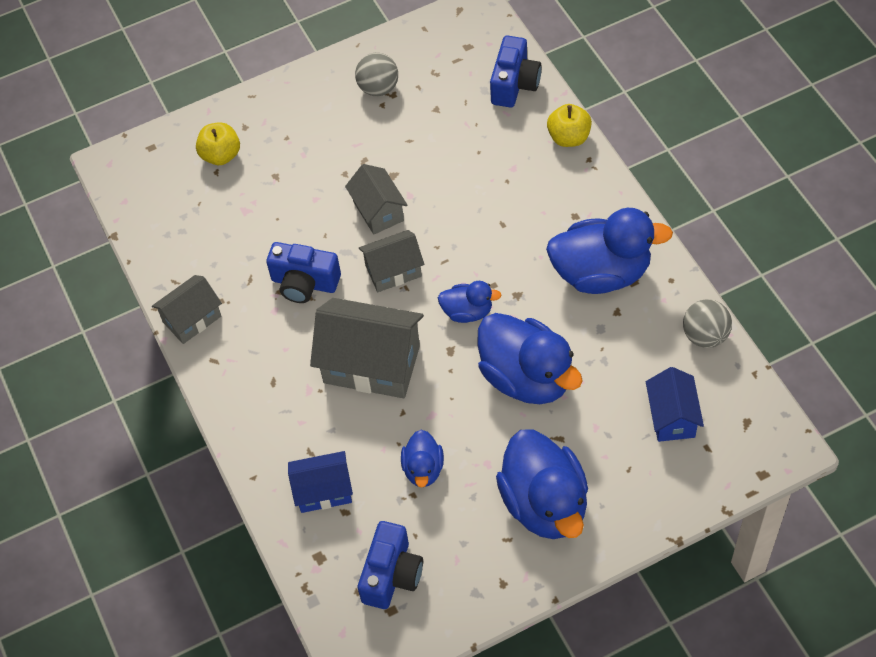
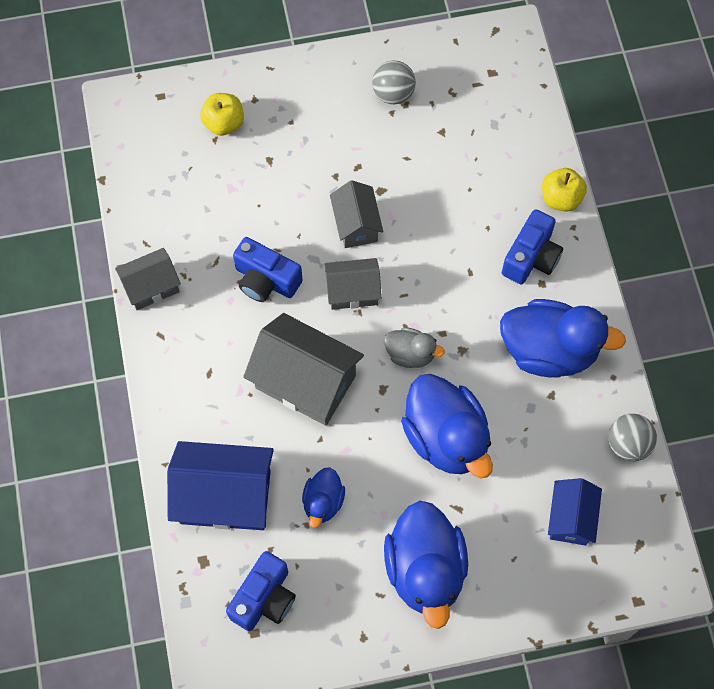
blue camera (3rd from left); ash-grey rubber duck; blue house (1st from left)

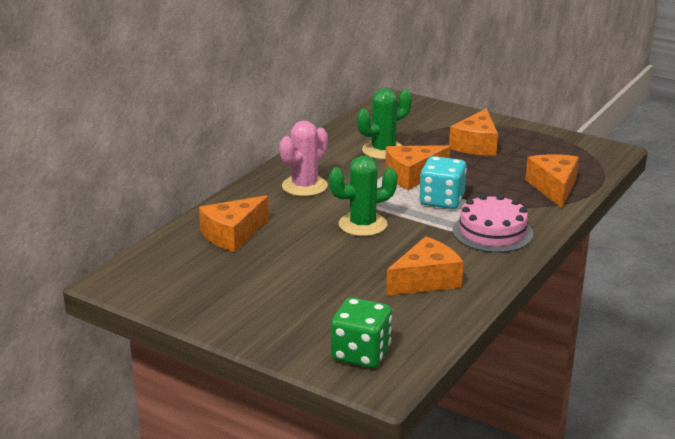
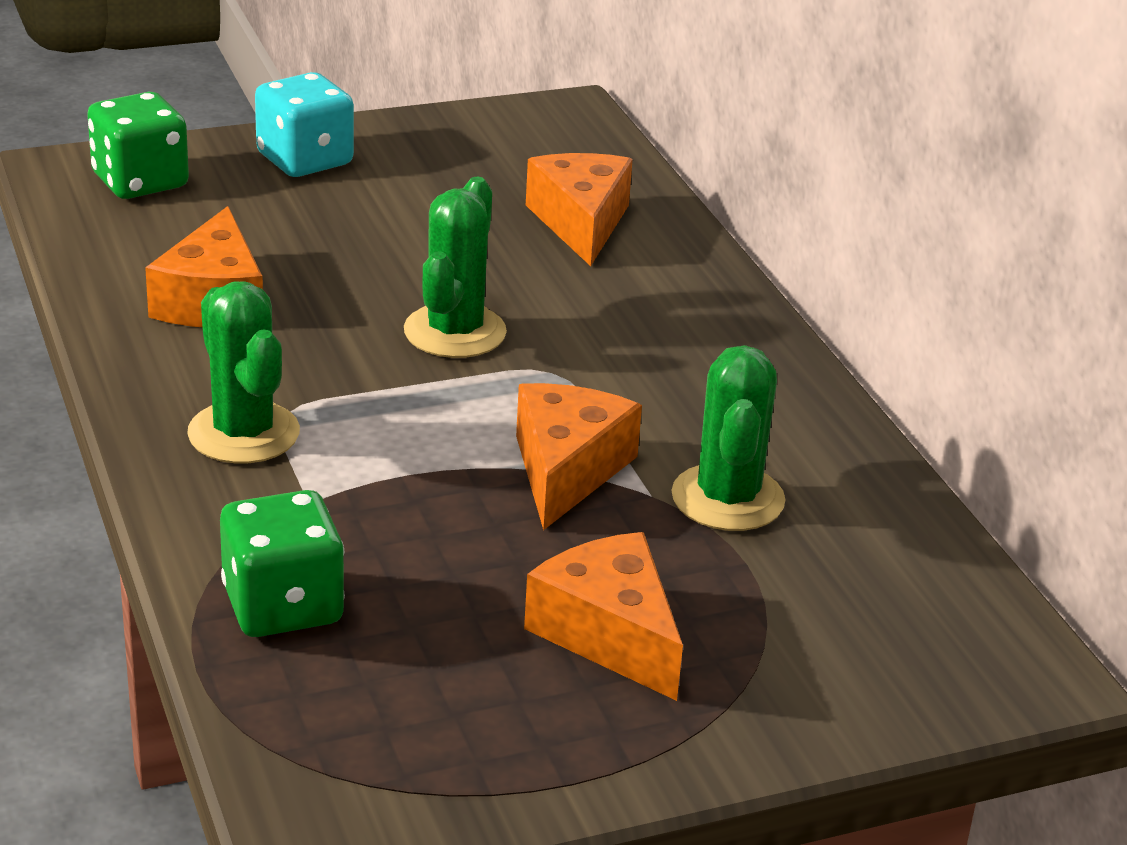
rose-pink prickly plant; turquoise die; emerald prickly plant (1st from left); emerald die (2nd from left)

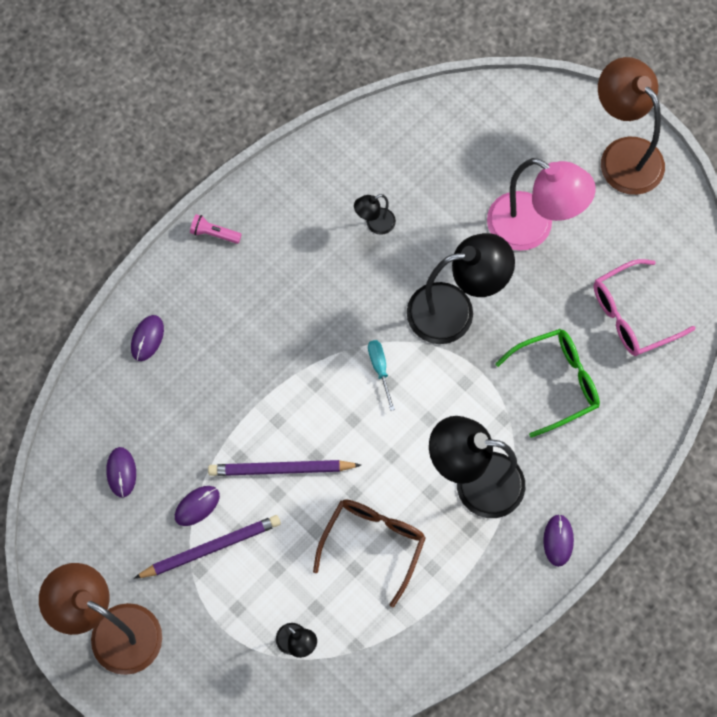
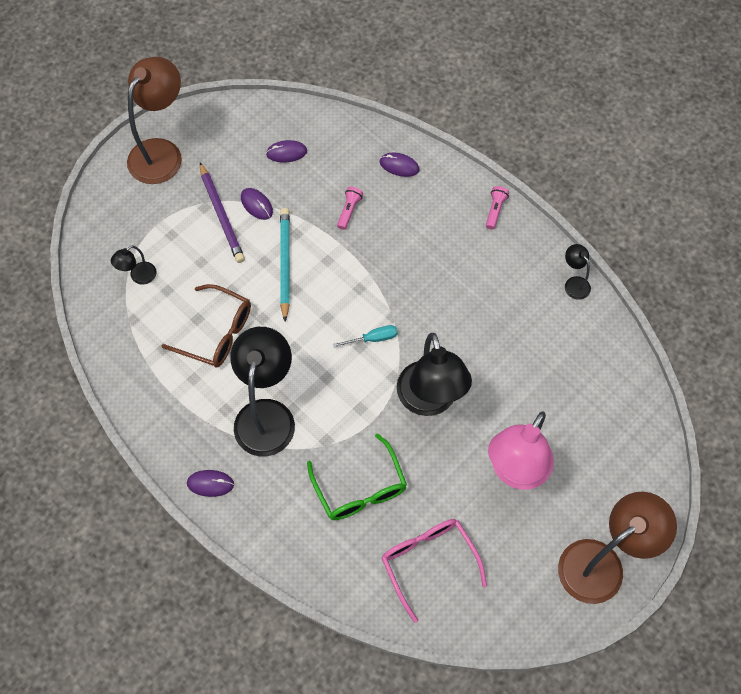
rose-pink flashlight (1st from left); ebony reading lamp (4th from left); turquoise lead pencil

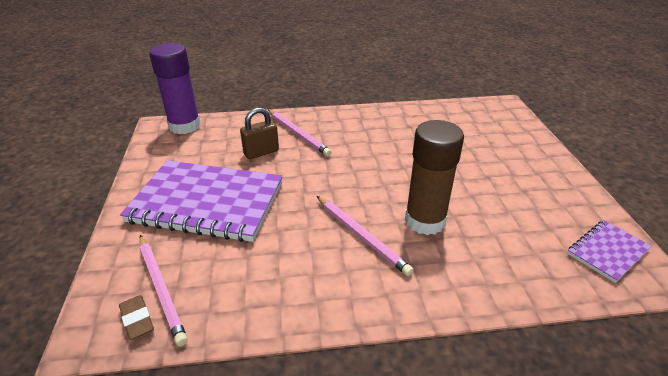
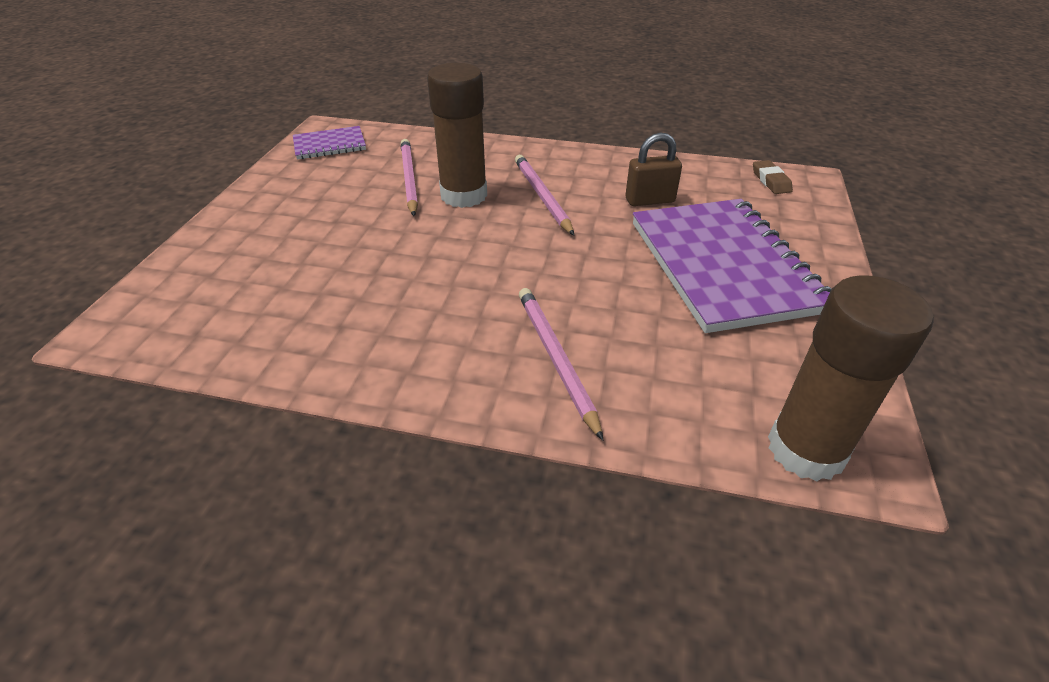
rose-pink lead pencil (1st from left); brown small lock; brown glue stick (2nd from left); royal purple notepad (2nd from left)

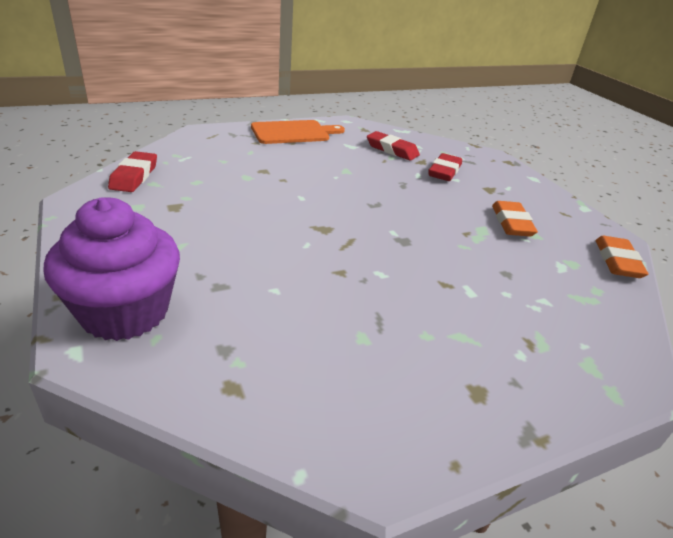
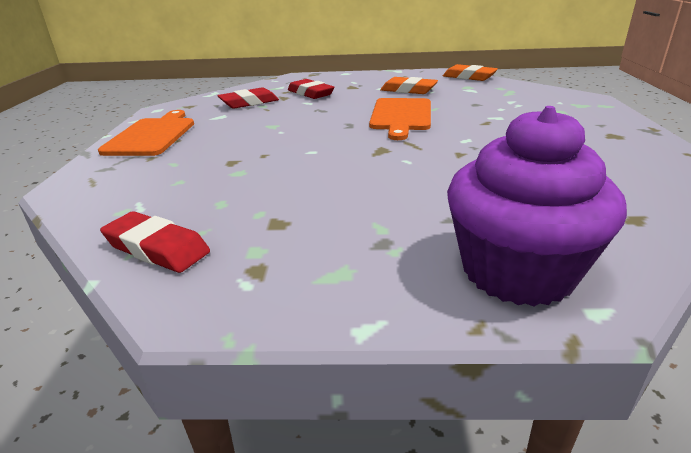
bright orange cutting board (2nd from left)

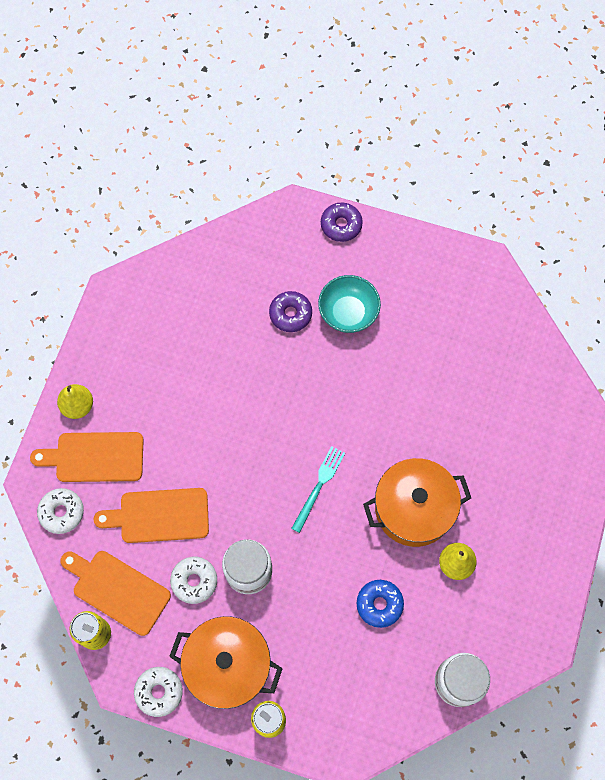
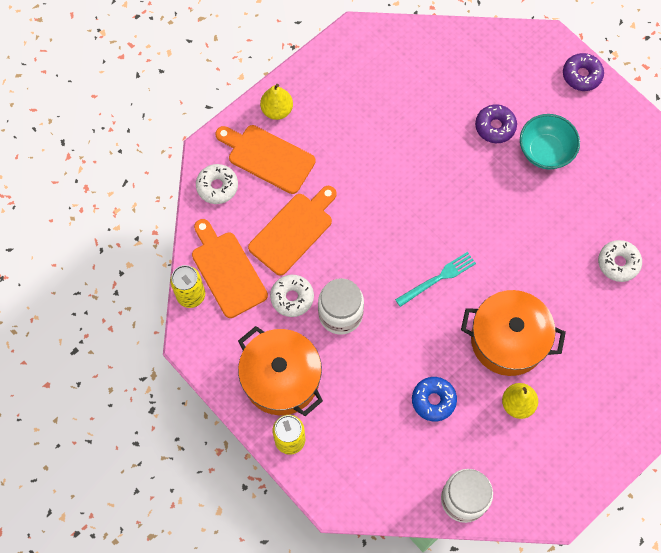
snow-white donut (3rd from left); bright orange cutting board (3rd from left)

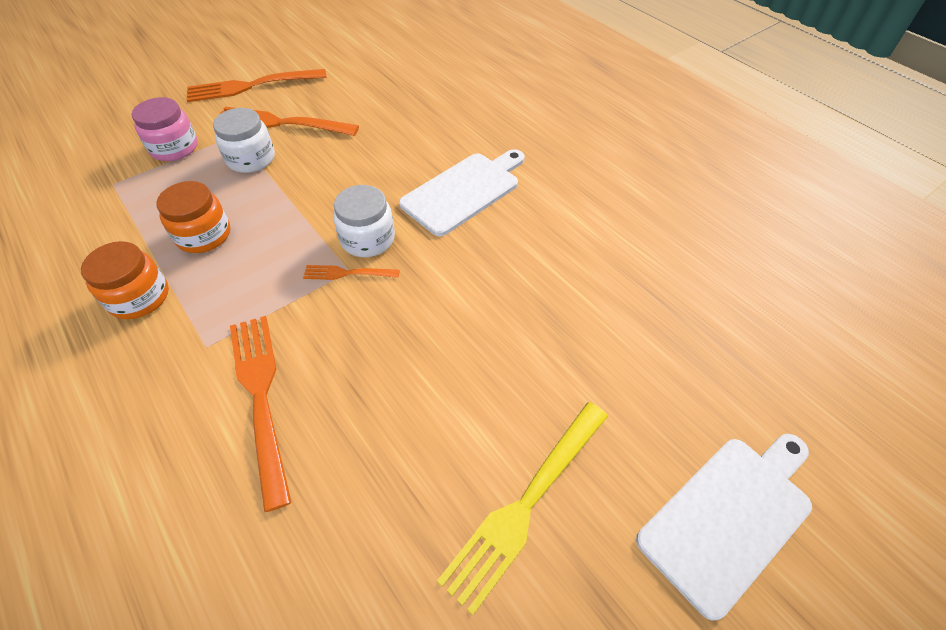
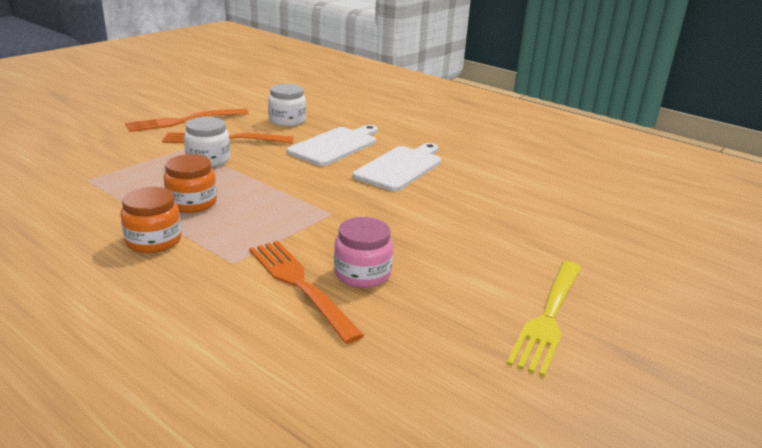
bright orange table fork (4th from left in the first image); rose-pink preserve jar; snow-white preserve jar (2nd from left); snow-white cutting board (1st from left)

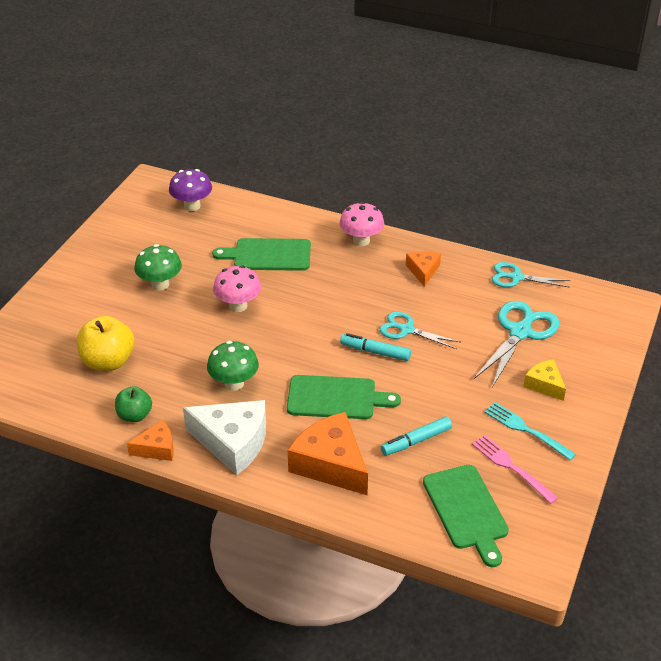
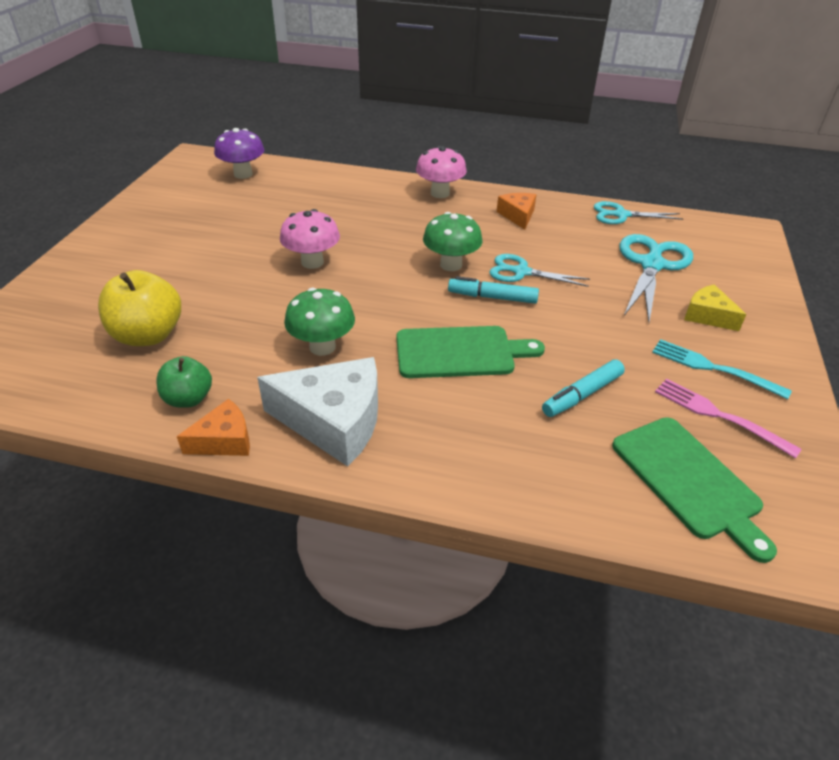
emerald cutting board (1st from left in the first image); bright orange cheese wedge (2nd from left in the first image); emerald toadstool (2nd from left)

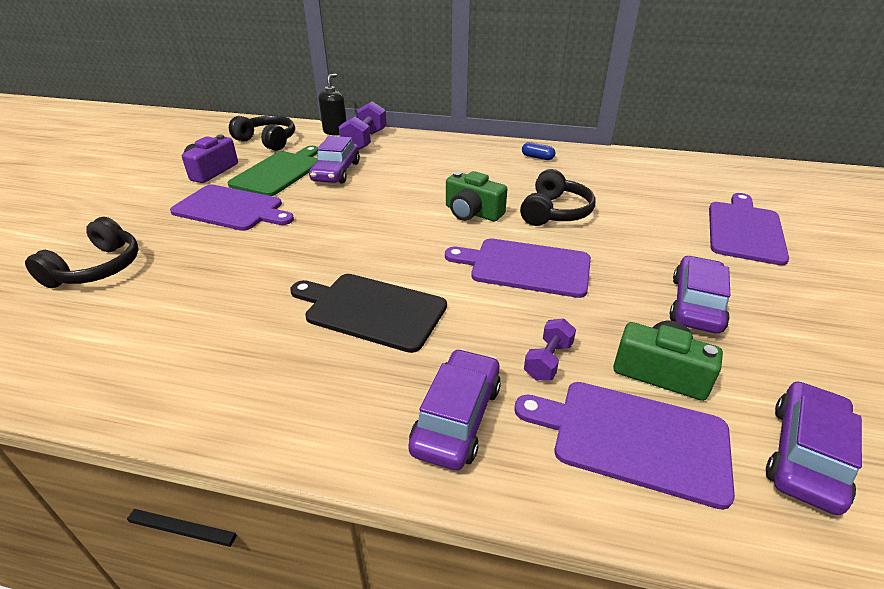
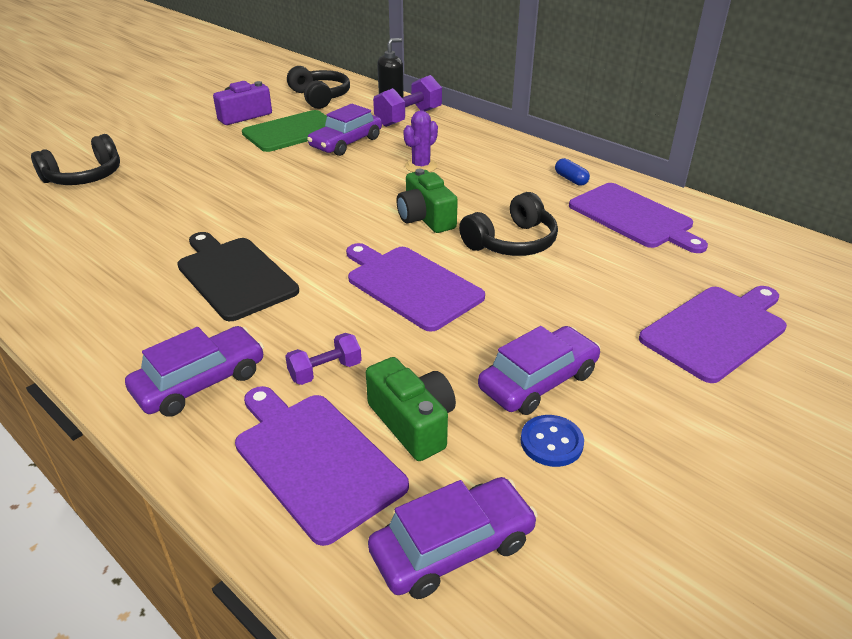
royal purple prickly plant; blue sewing button; royal purple cutting board (3rd from left)

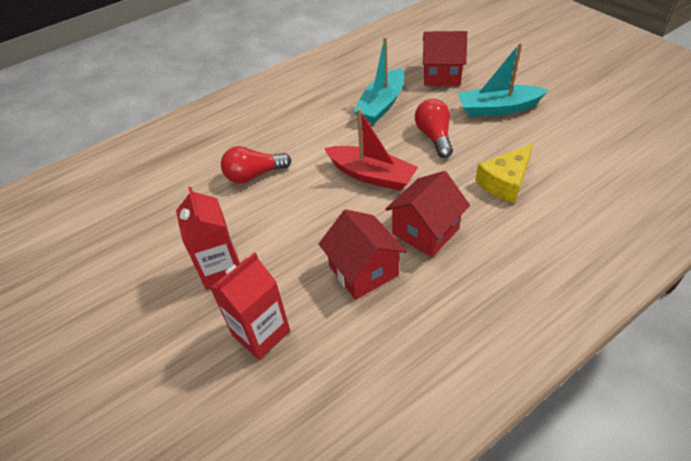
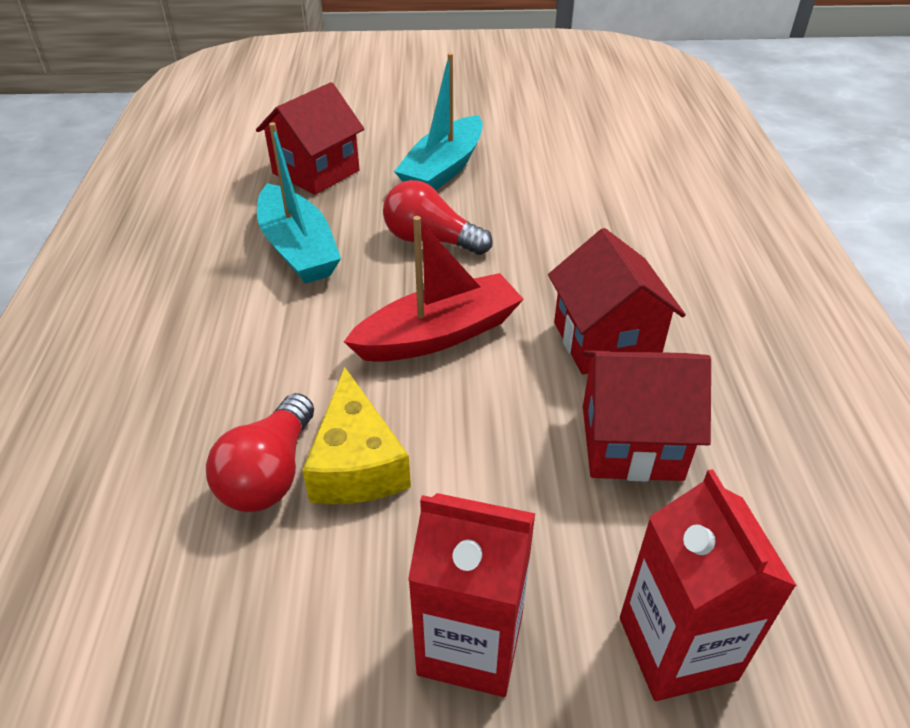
golden cheese wedge

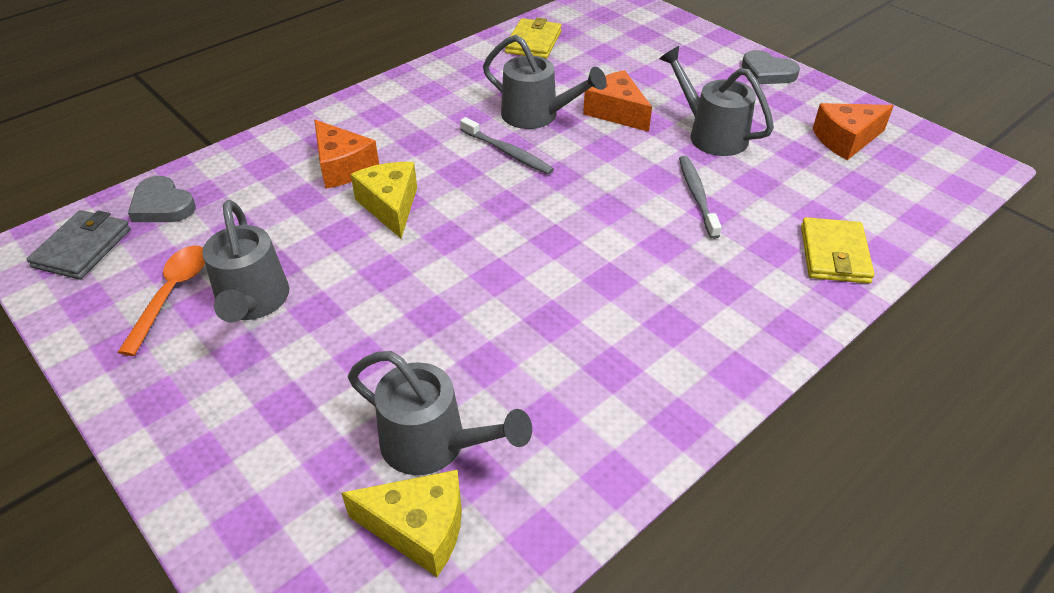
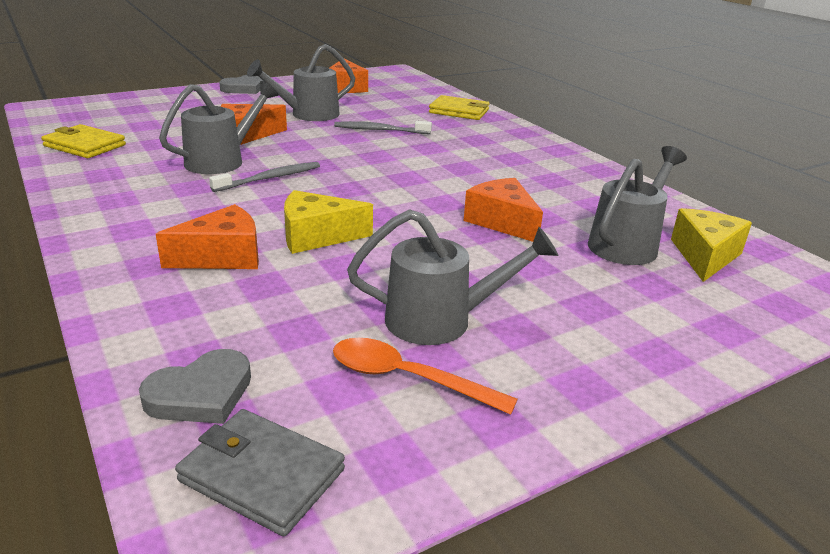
bright orange cheese wedge (4th from left)

